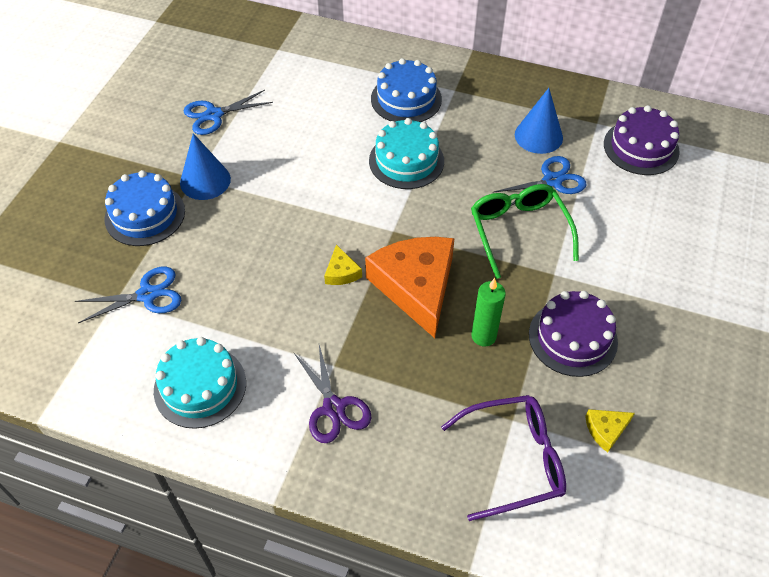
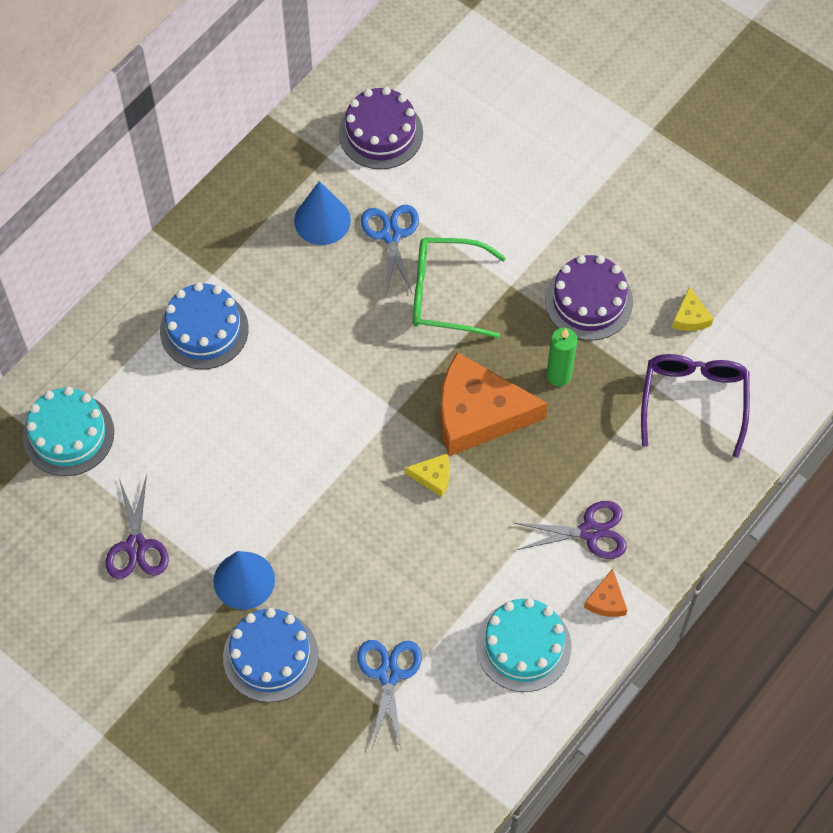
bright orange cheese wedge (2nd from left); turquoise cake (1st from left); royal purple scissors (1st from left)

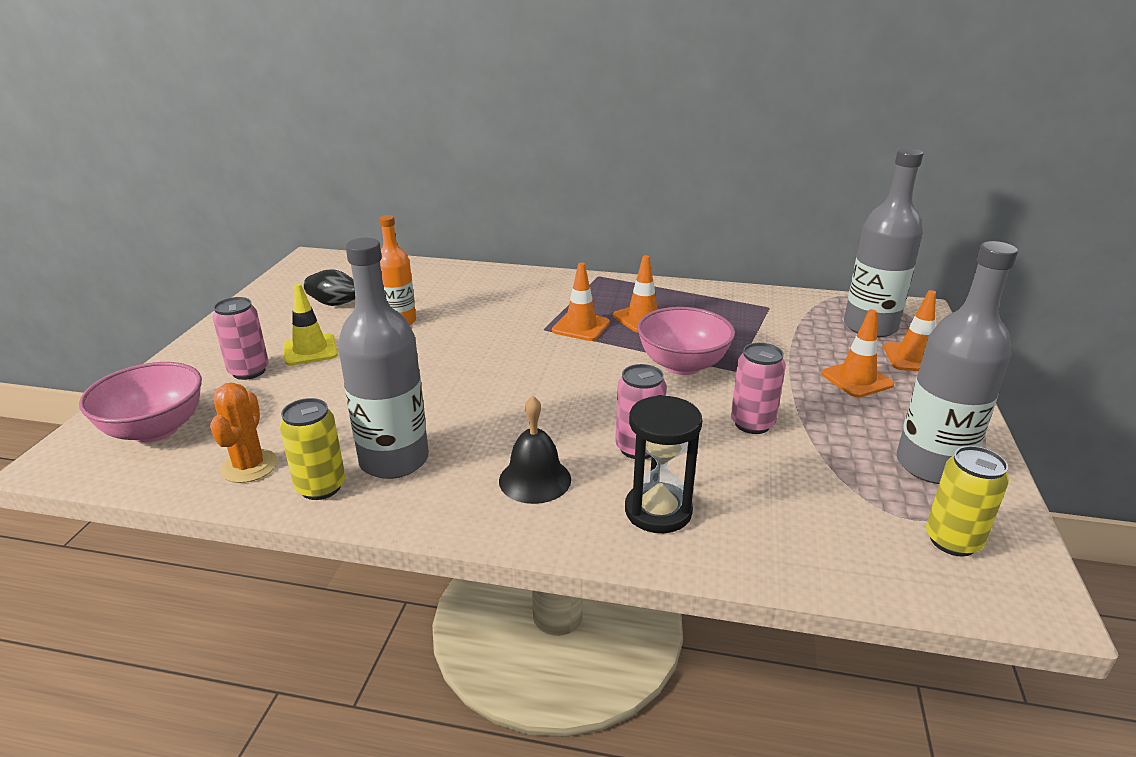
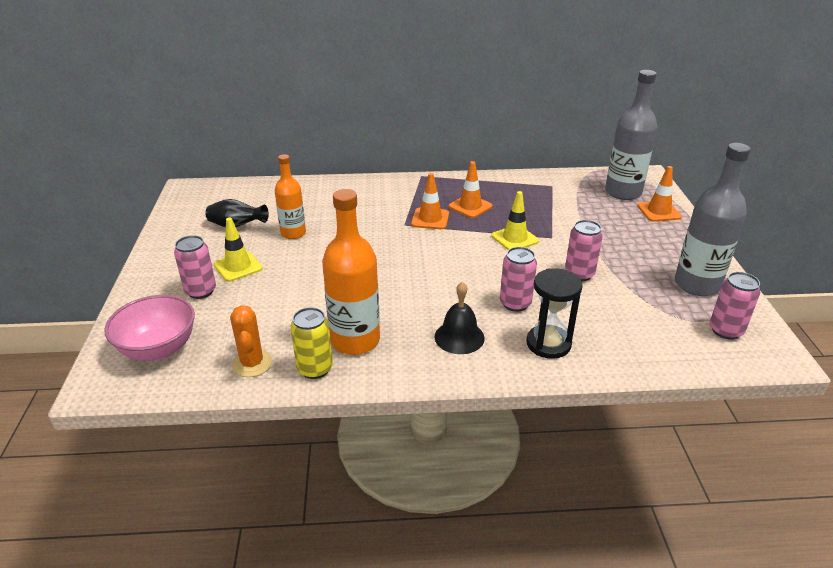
bright orange traffic cone (3rd from left in the first image); golden traffic cone (2nd from left); bright orange drink bottle (2nd from left); rose-pink soda can (4th from left)

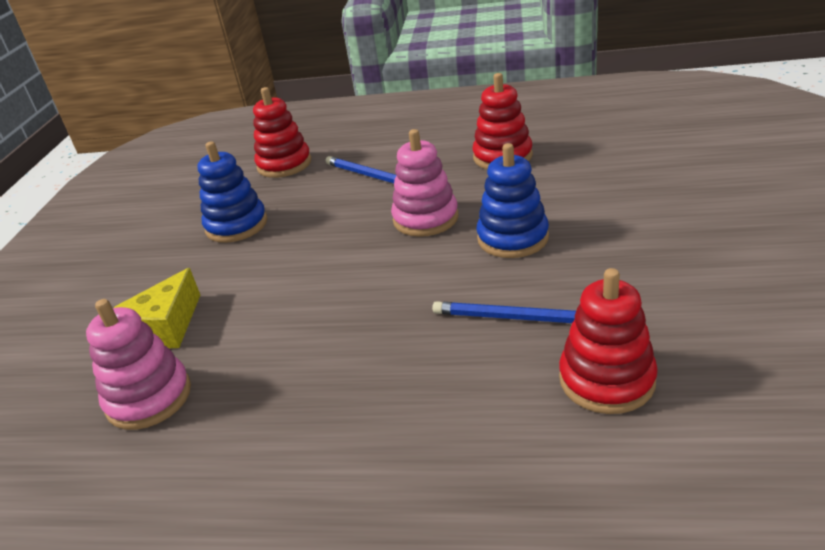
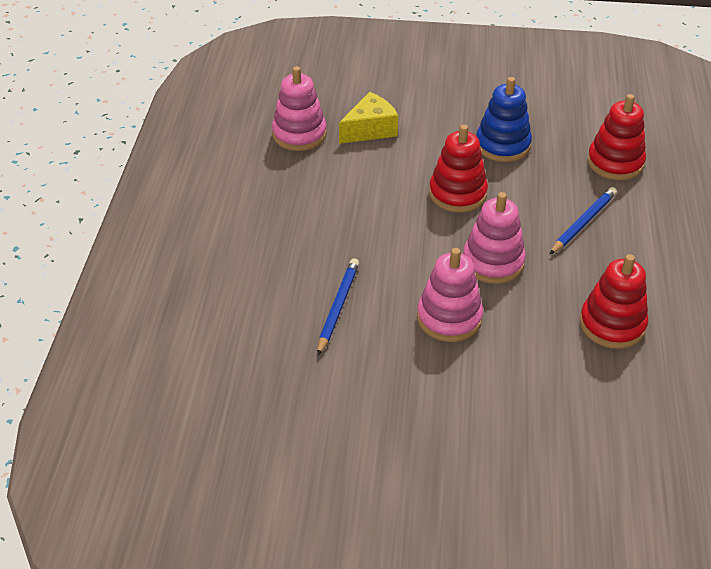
red stacking rings (1st from left); rose-pink stacking rings (2nd from left); golden cheese wedge

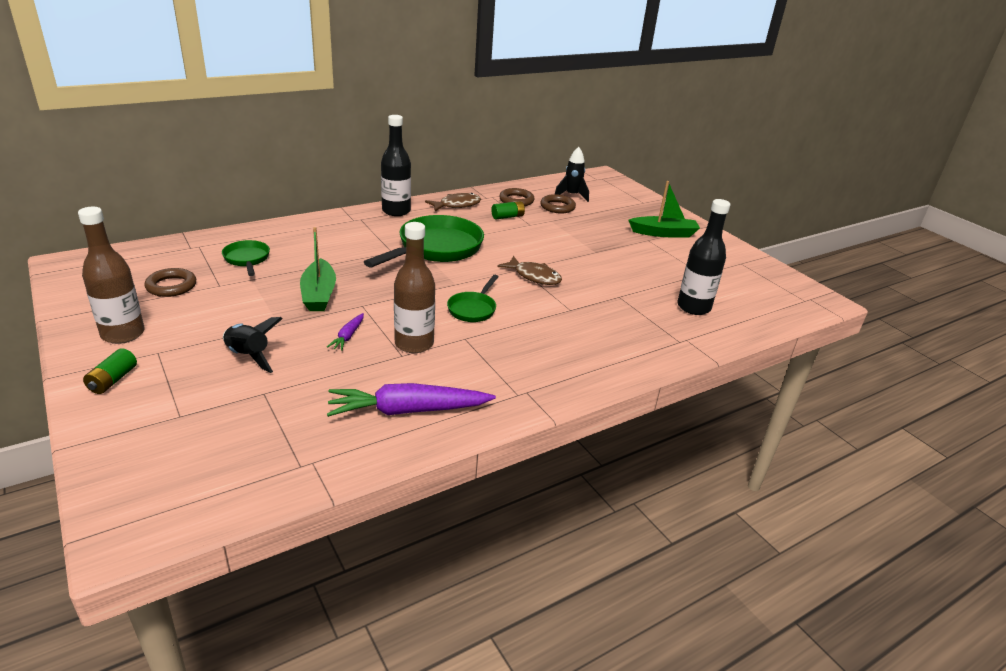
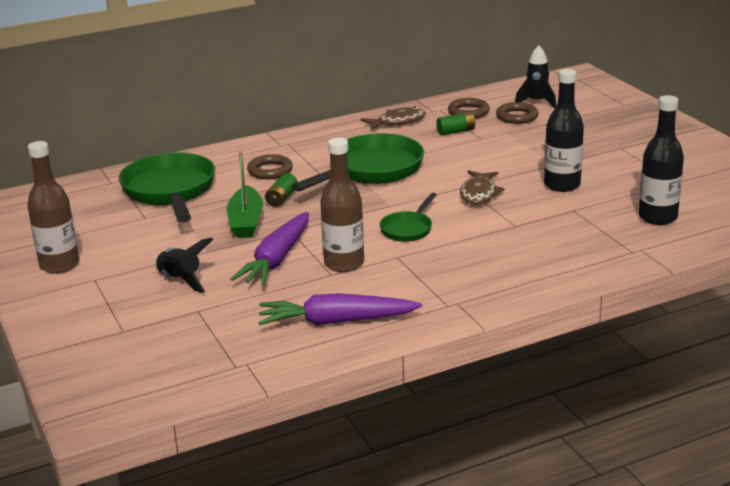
emerald toy boat (2nd from left in the first image); emerald power cell (1st from left); brown ring (1st from left); ebony drink bottle (1st from left); brown fish figure (2nd from left); emerald pan (1st from left); royal purple root vegetable (1st from left)

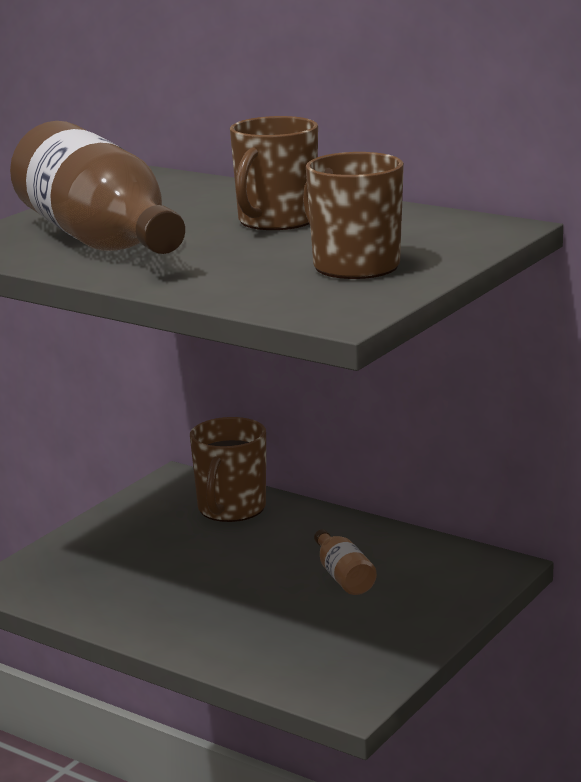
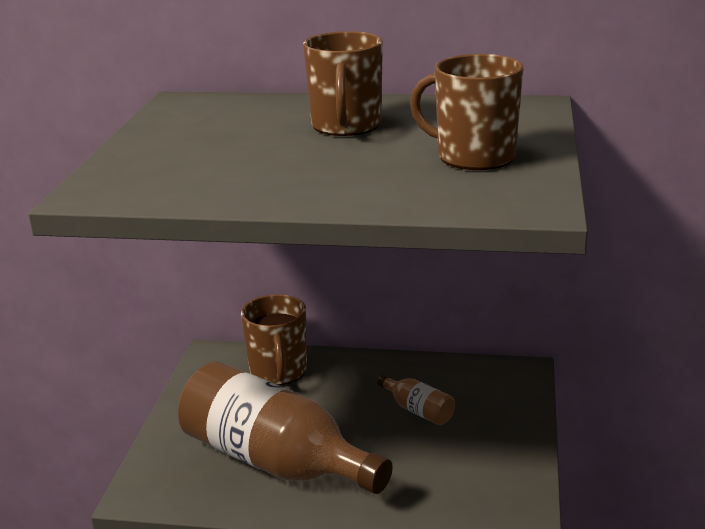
brown drink bottle (1st from left)

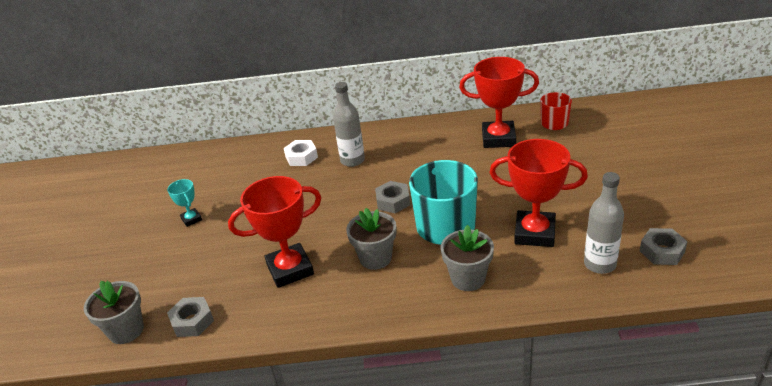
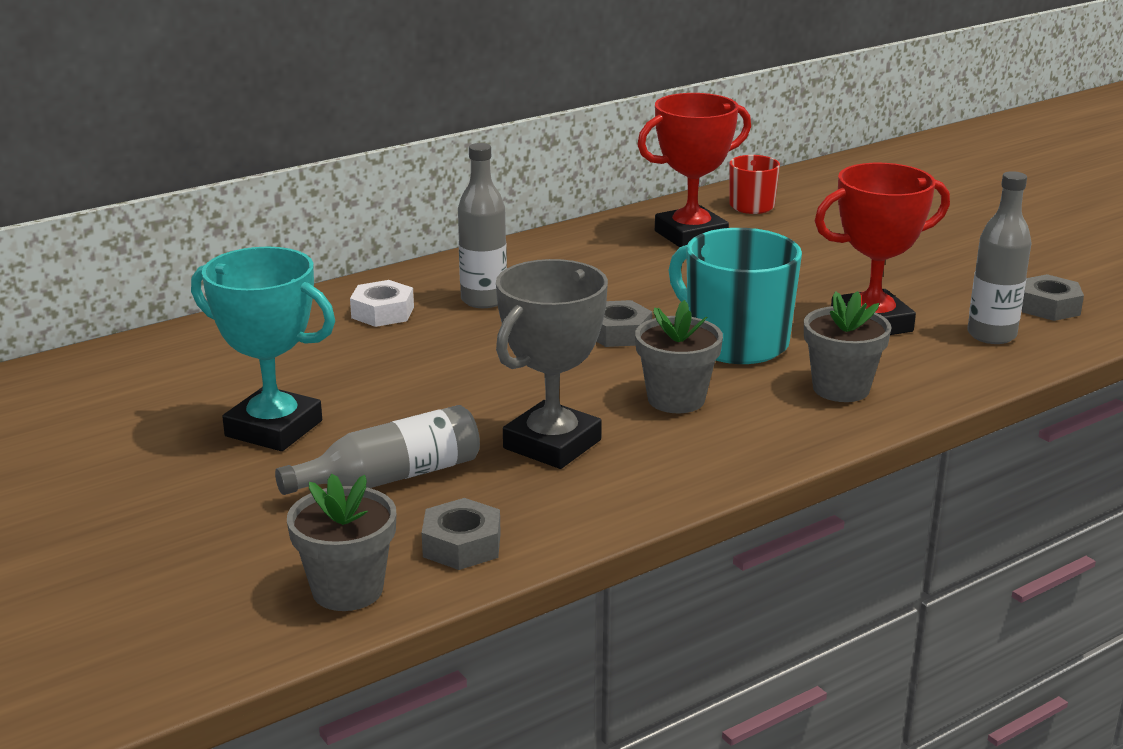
ash-grey drink bottle (1st from left); ash-grey prize cup; turquoise prize cup

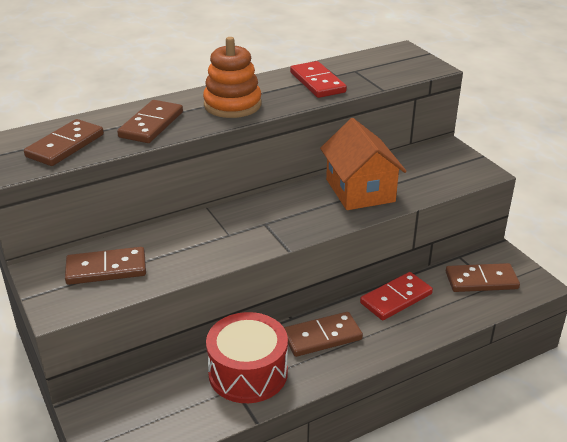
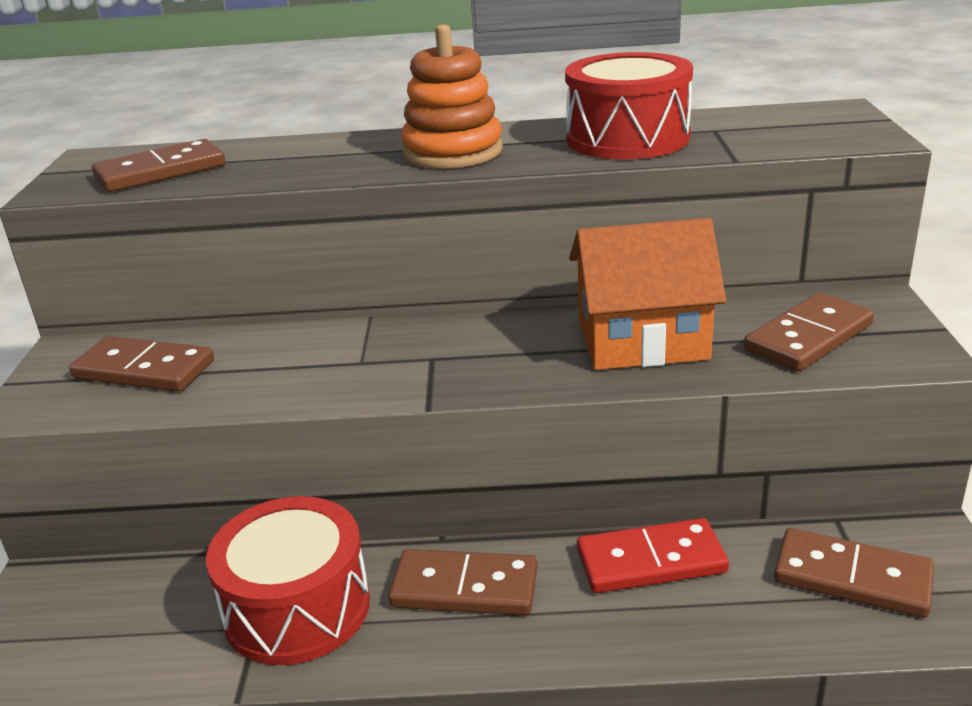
brown domino (4th from left); red drum (2nd from left); bright orange house

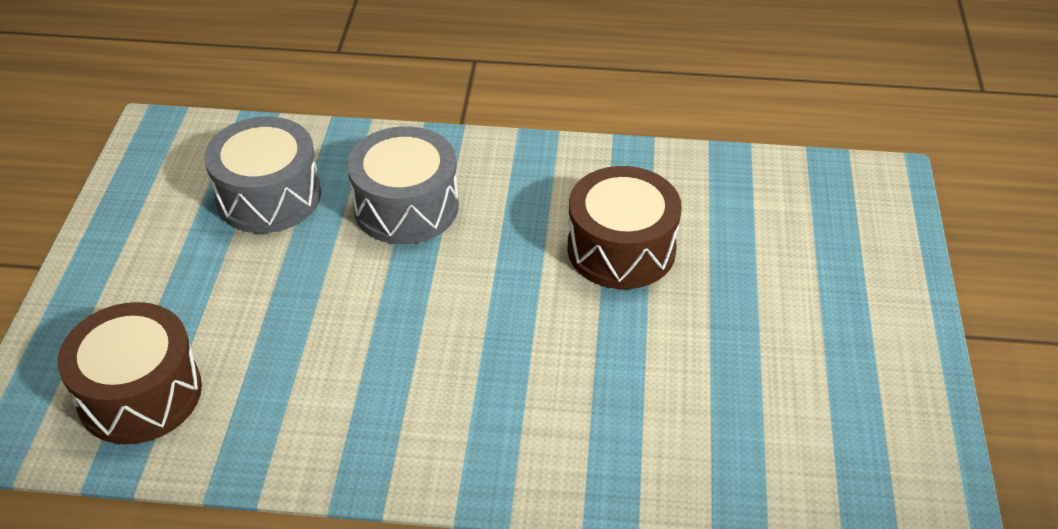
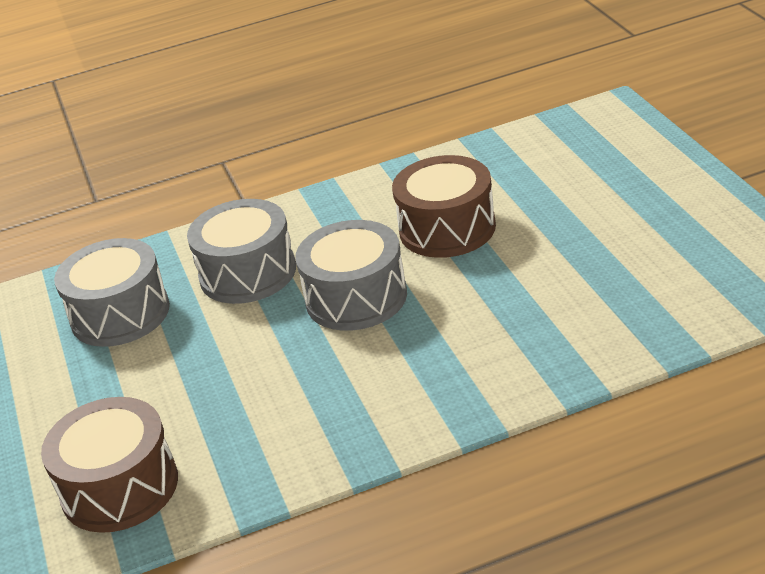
ash-grey drum (3rd from left)

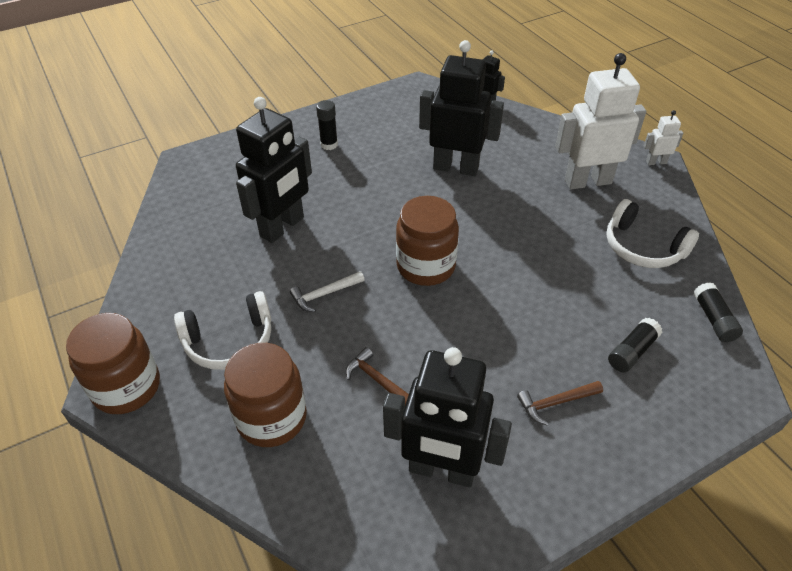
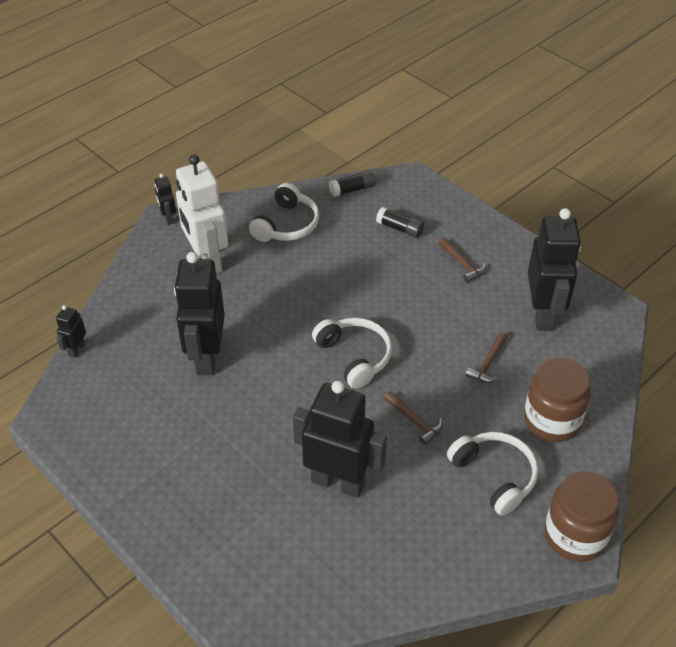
ebony glue stick (1st from left in the first image); snow-white over-ear headphones (2nd from left); brown carpenter's hammer (1st from left); ebony toy robot (2nd from left)

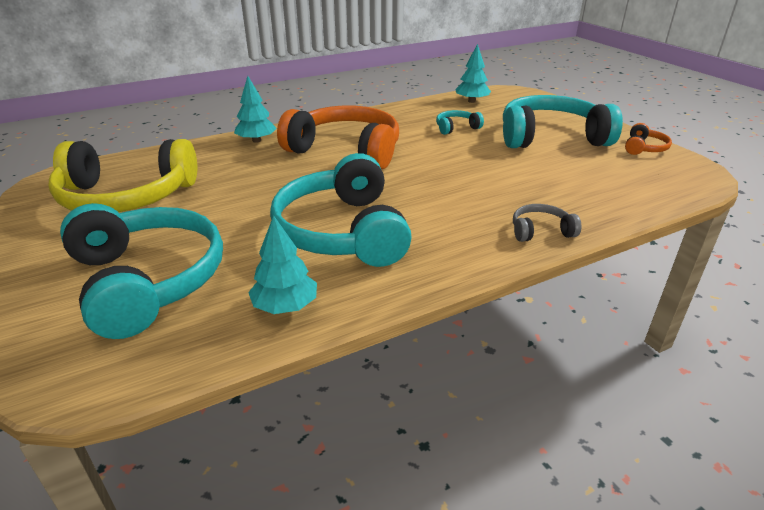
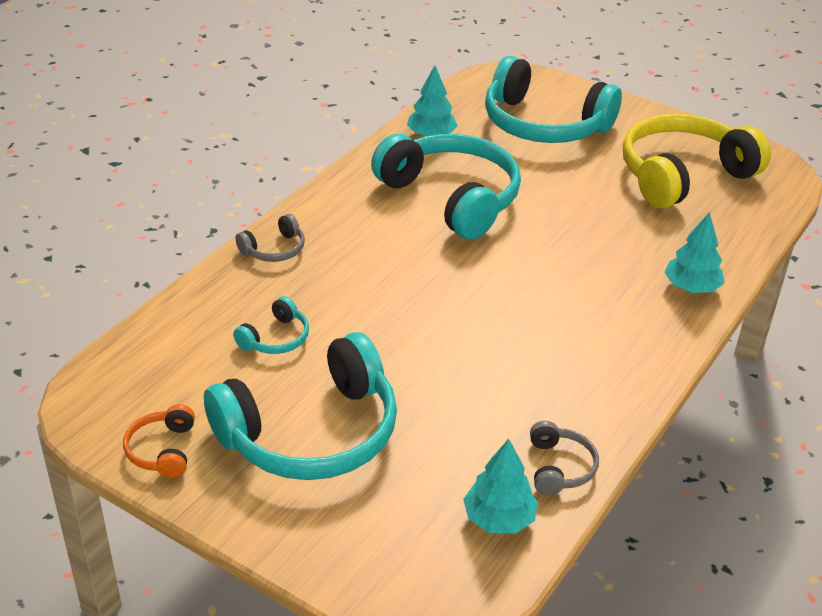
bright orange over-ear headphones (1st from left in the first image); ash-grey over-ear headphones (2nd from left); turquoise over-ear headphones (1st from left)

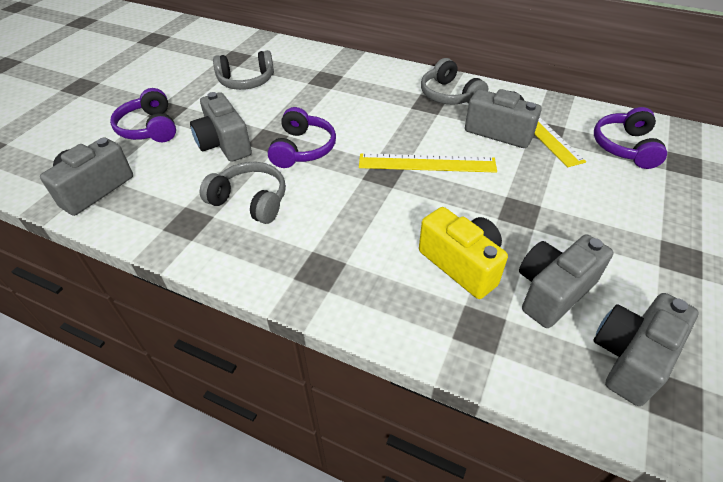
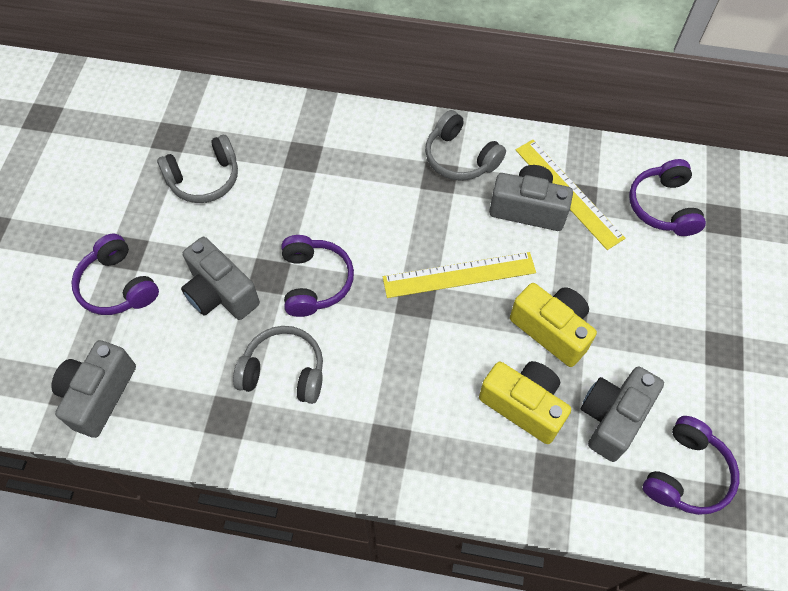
golden camera (2nd from left); royal purple over-ear headphones (4th from left)

